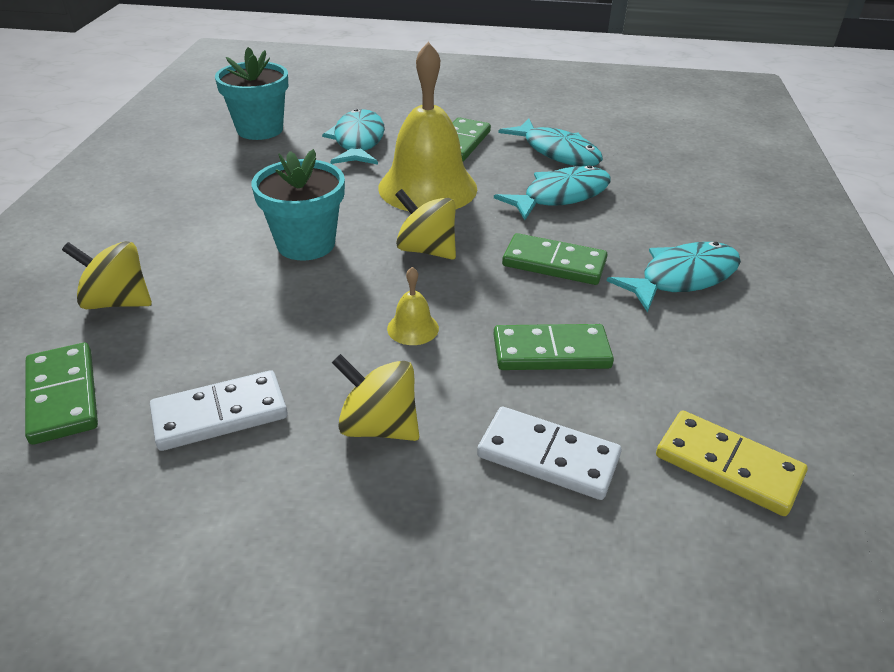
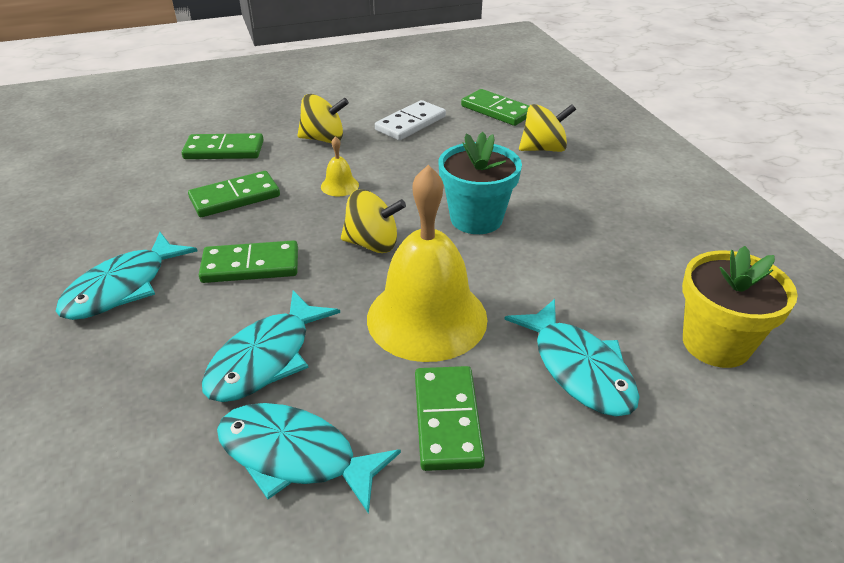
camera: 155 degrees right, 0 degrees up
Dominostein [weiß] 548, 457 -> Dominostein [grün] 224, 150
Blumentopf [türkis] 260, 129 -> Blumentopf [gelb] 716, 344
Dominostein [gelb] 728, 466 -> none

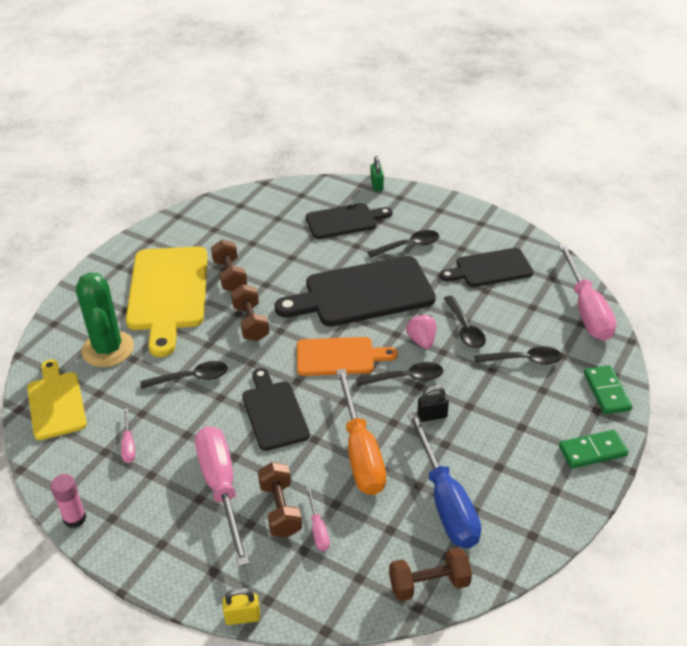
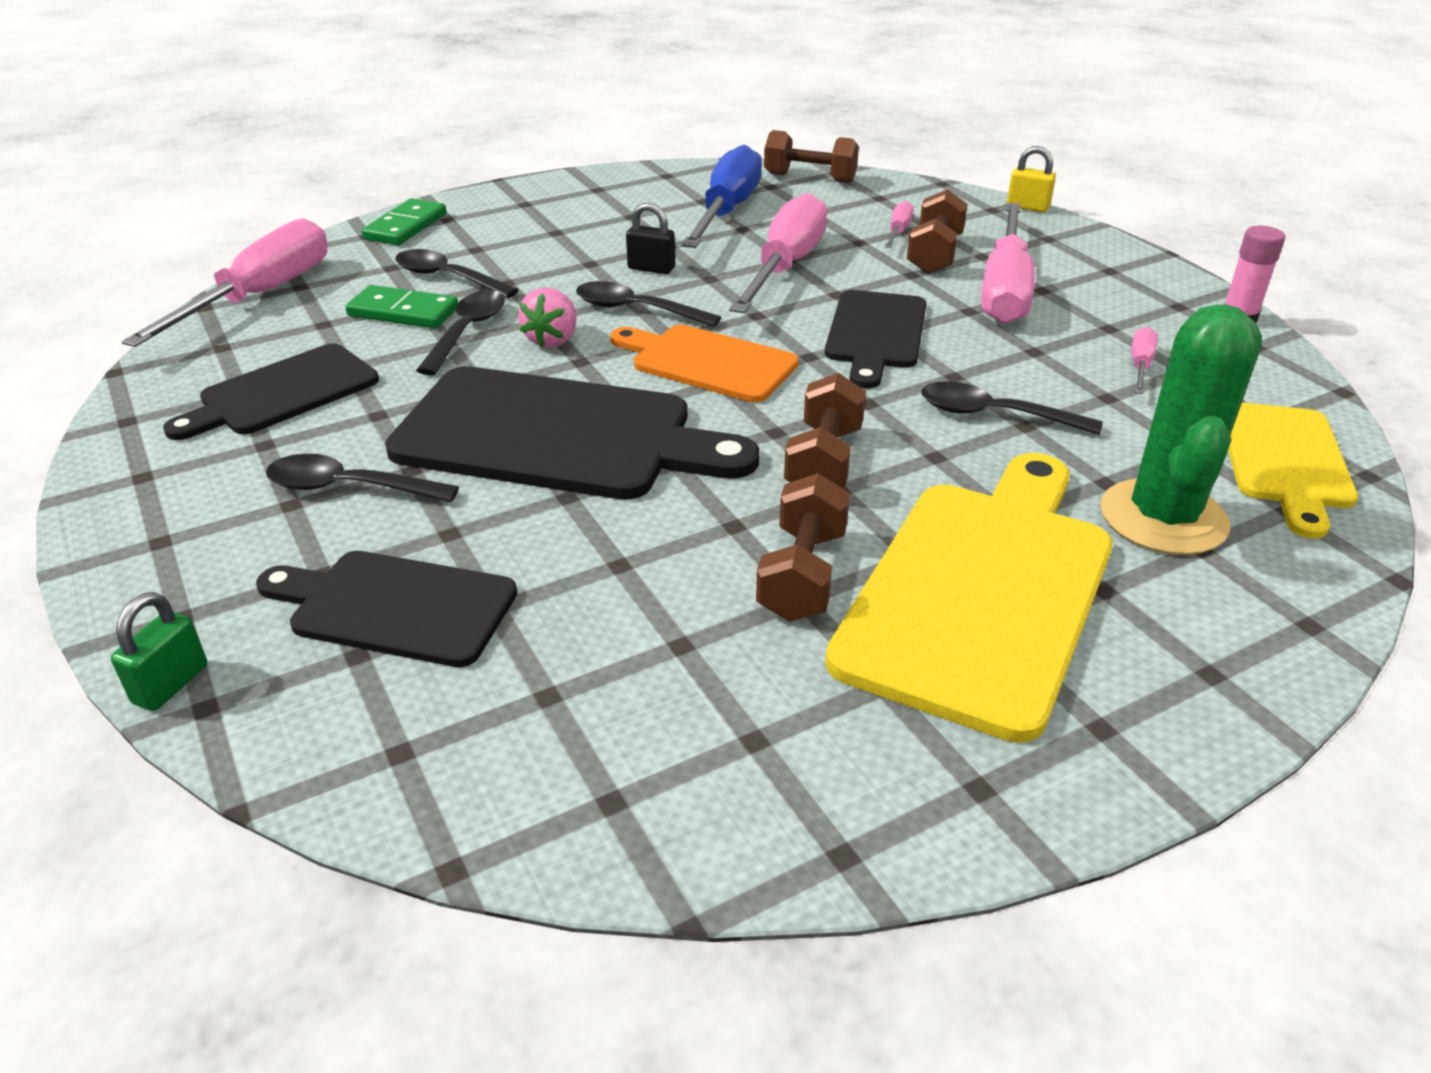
camera: 150 degrees left, 5 degrees down
Schneidebrett [schwarz] 490, 268 -> Schneidebrett [schwarz] 282, 393, 120 degrees clockwise
Dominostein [grün] 592, 451 -> Dominostein [grün] 403, 312, moved
Schraubenzieher [orange] 360, 452 -> Schraubenzieher [rosa] 785, 267

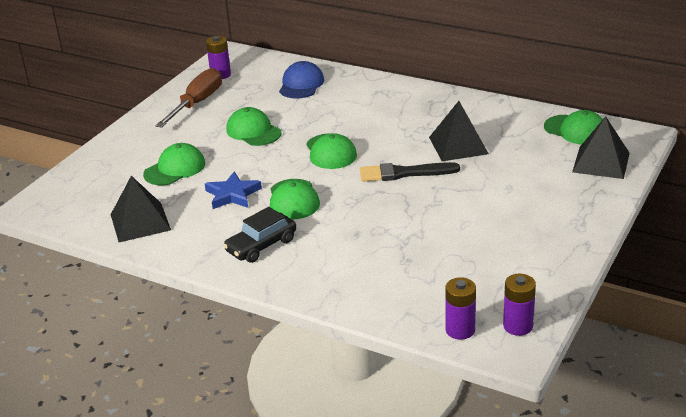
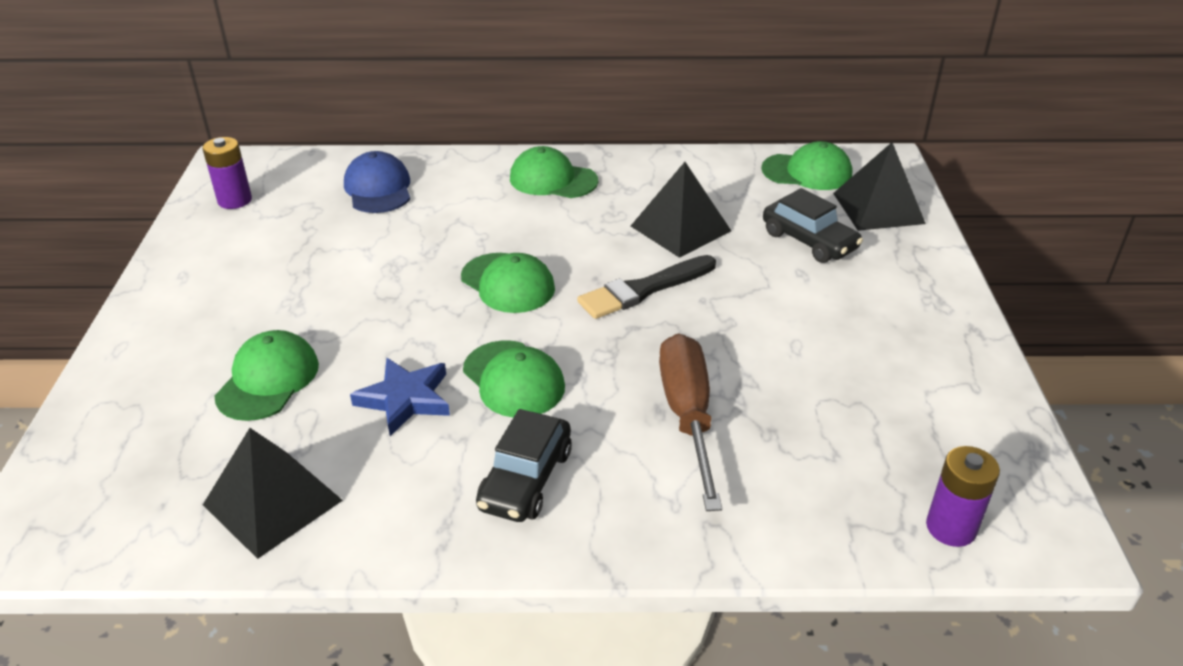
camera: 30 degrees left, 5 degrees up
Kappe [grün] 253, 131 -> Kappe [grün] 553, 180, moved
Schraubenzieher [braun] 197, 103 -> Schraubenzieher [braun] 687, 416, moved
none -> Auto [schwarz] 809, 241
Batterie [lila] 518, 326 -> none

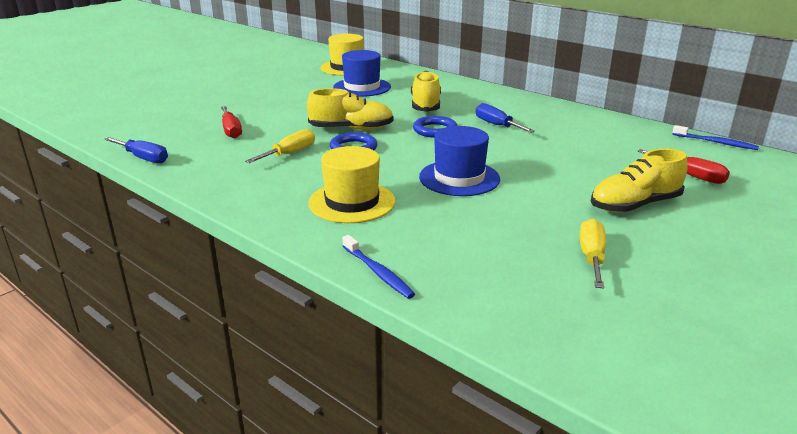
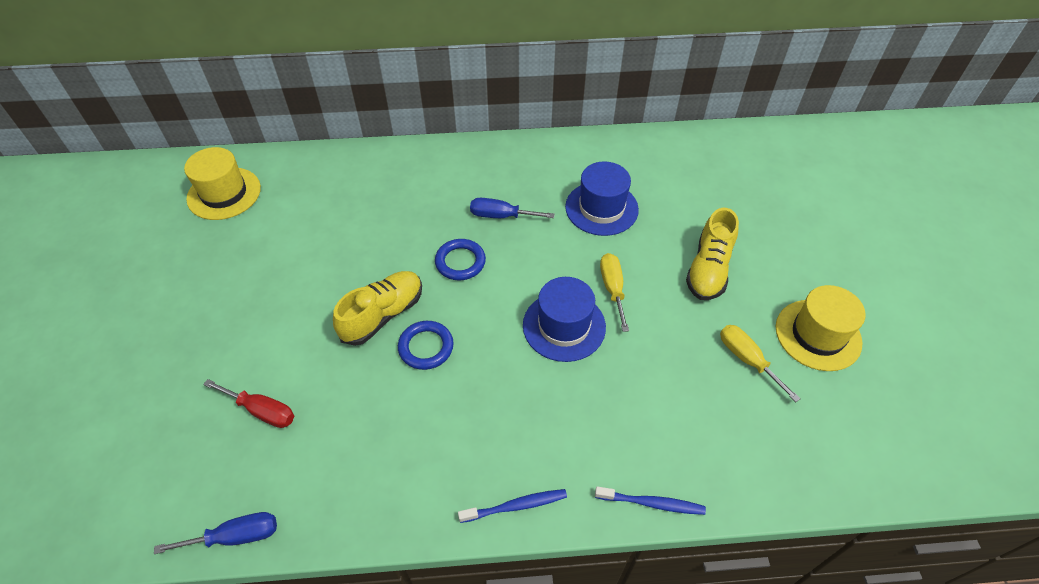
camera: 45 degrees left, 25 degrees up
Zahnbürste [blau] 715, 142 -> Zahnbürste [blau] 515, 506, moved
Hut [blau] 362, 87 -> Hut [blau] 601, 208, moved
Schraubenzieher [gelb] 290, 154 -> Schraubenzieher [gelb] 612, 289, moved
Hut [gelb] 352, 202 -> Hut [gelb] 818, 335, moved
Schuh [gelb] 425, 105 -> none
Schraubenzieher [rot] 690, 176 -> none

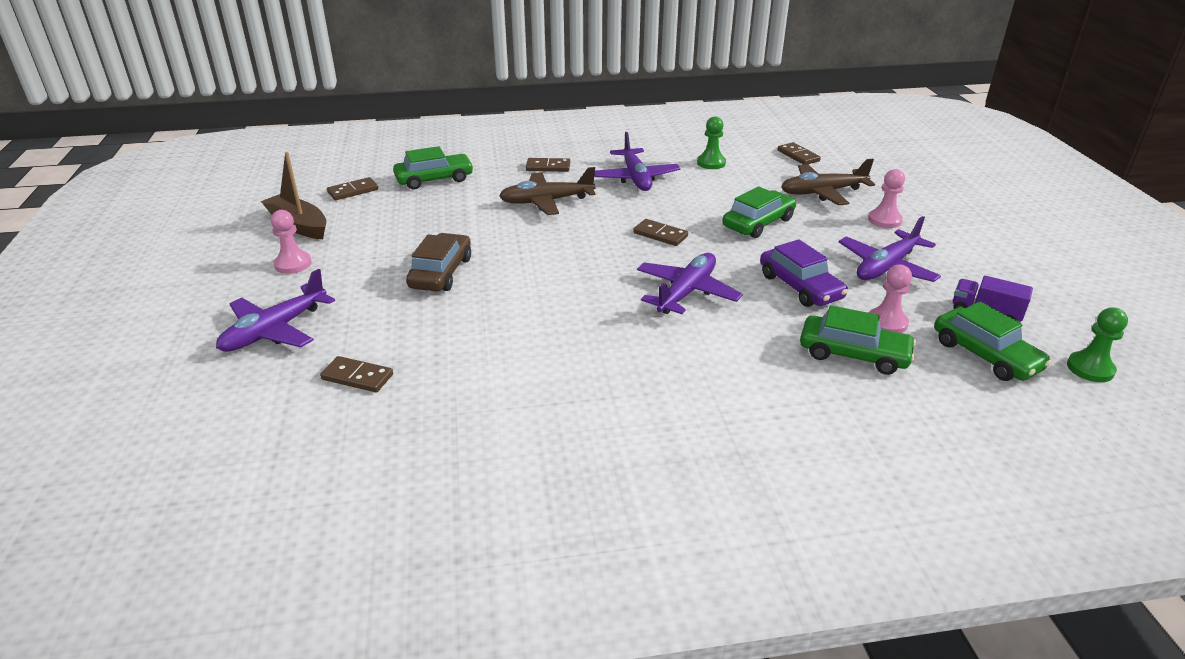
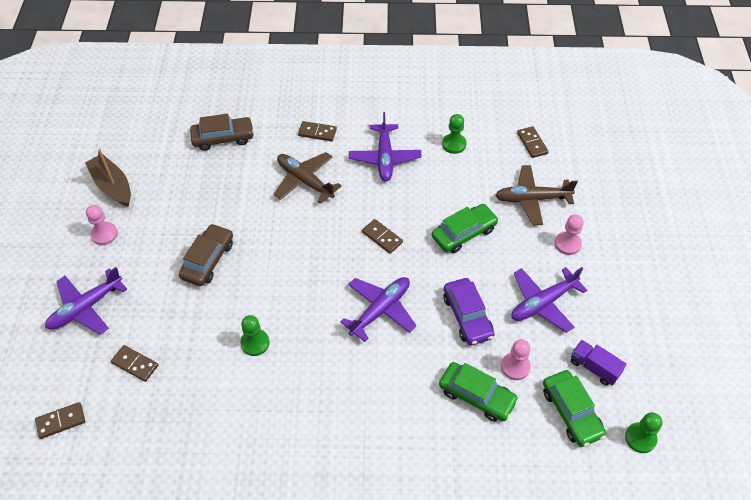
camera: 10 degrees right, 20 degrees up
Dominostein [braun] 353, 191 -> Dominostein [braun] 61, 421, moved
Auto [grün] 434, 179 -> Auto [braun] 223, 138
none -> Bauer [grün] 255, 343
Flugzeug [braun] 546, 201 -> Flugzeug [braun] 305, 181, 45 degrees clockwise

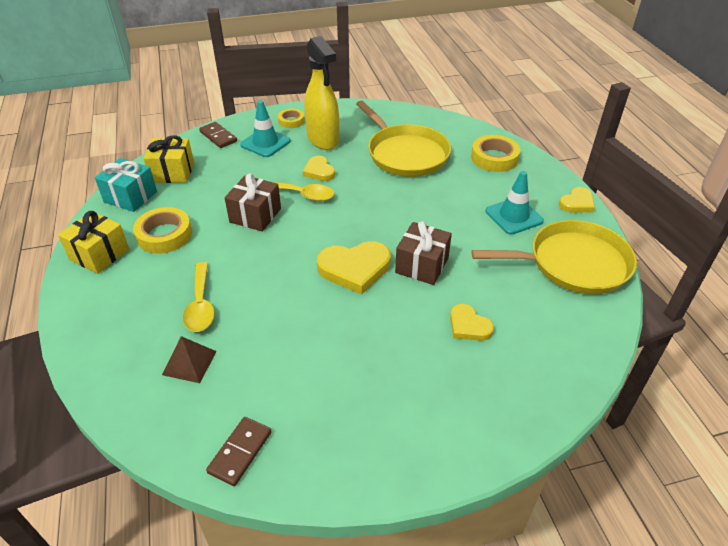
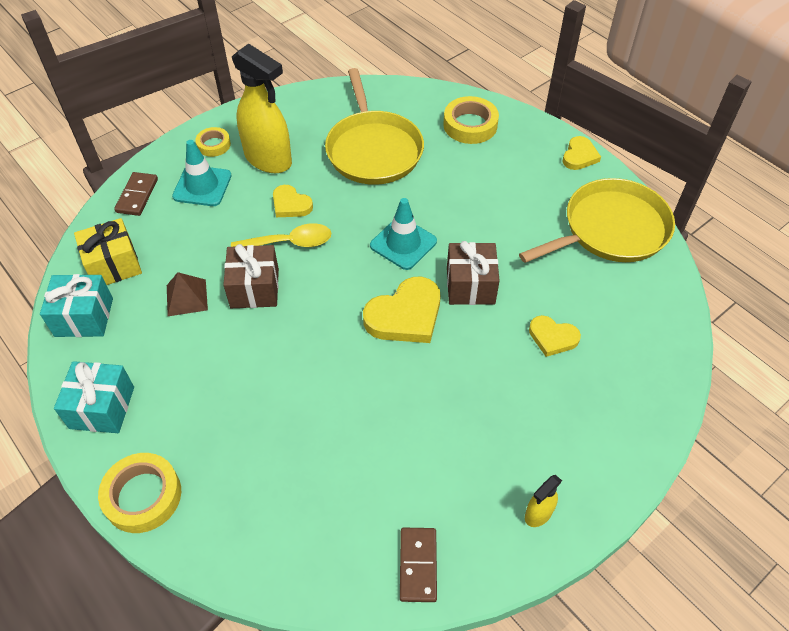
camera: 25 degrees left, 10 degrees up
Geschenk [gelb] 99, 254 -> Geschenk [türkis] 102, 407
Klebeband [gelb] 164, 235 -> Klebeband [gelb] 143, 496, moved
Dominostein [braun] 218, 137 -> Dominostein [braun] 137, 195, 75 degrees clockwise
Pyramide [braun] 189, 362 -> Pyramide [braun] 187, 297, moved
Pfanne [gelb] 405, 154 -> Pfanne [gelb] 373, 149, 45 degrees clockwise
Leitkegel [türkis] 514, 216 -> Leitkegel [türkis] 403, 243, moved
none -> Sprühflasche [gelb] 538, 514
Löffel [gelb] 200, 305 -> none

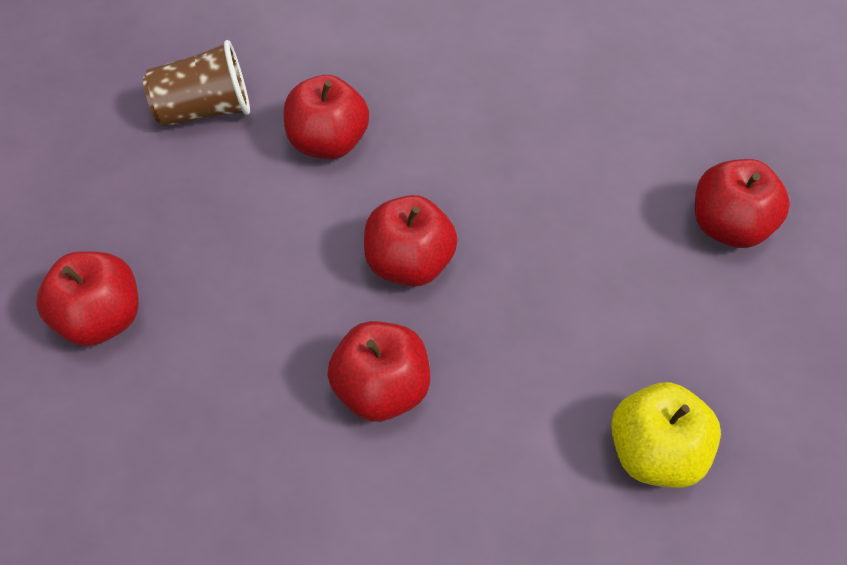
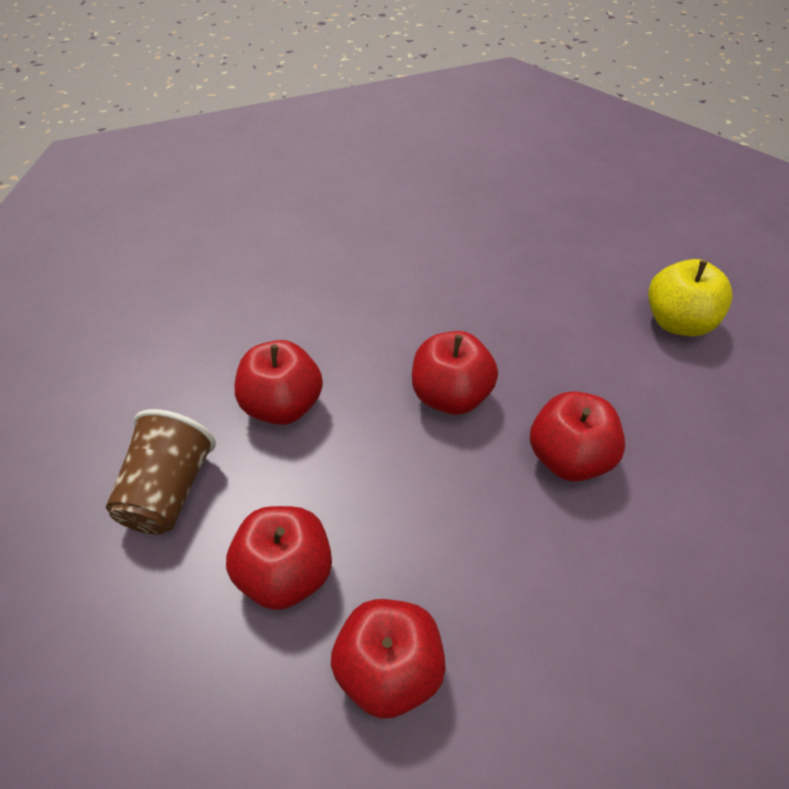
camera: 65 degrees left, 5 degrees down
Apfel [rot] 729, 227 -> Apfel [rot] 285, 575, moved

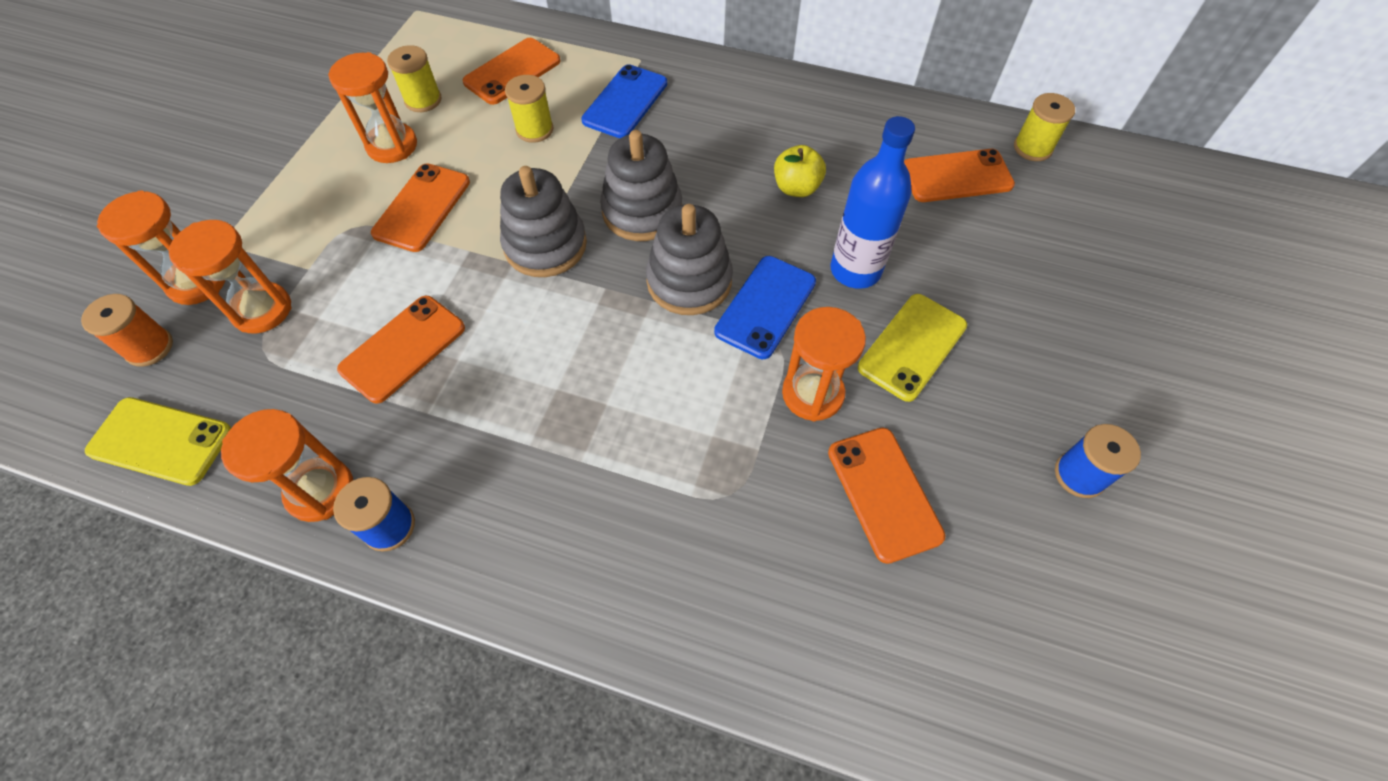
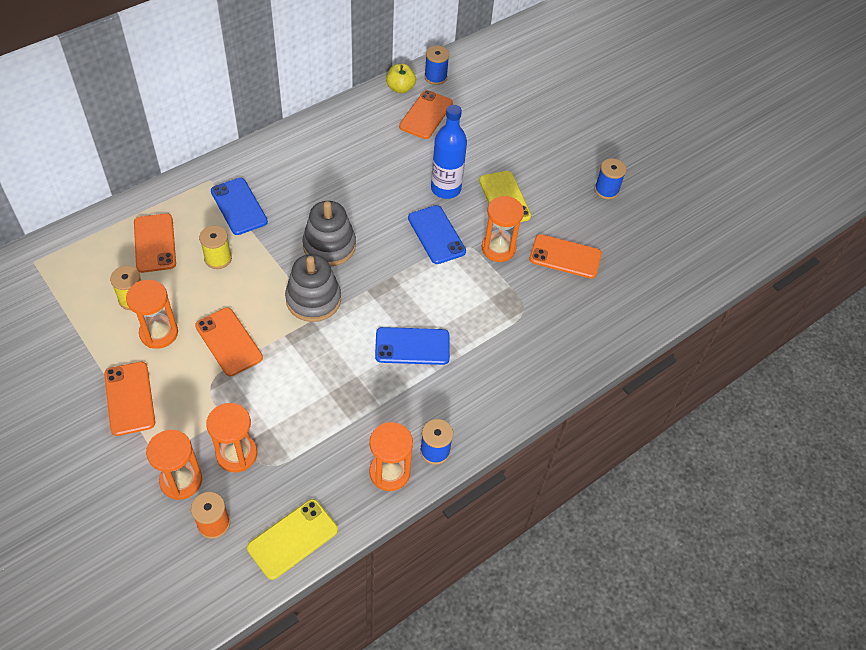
camera: 60 degrees left, 5 degrees down
Handy [orange] 403, 349 -> Handy [orange] 130, 398, moved
none -> Handy [blau] 412, 346
Apfel [gelb] 796, 188 -> Apfel [gelb] 400, 88, moved
Garnrolle [gelb] 1032, 148 -> Garnrolle [blau] 435, 77
Stapelspielzeug [grau] 689, 281 -> none

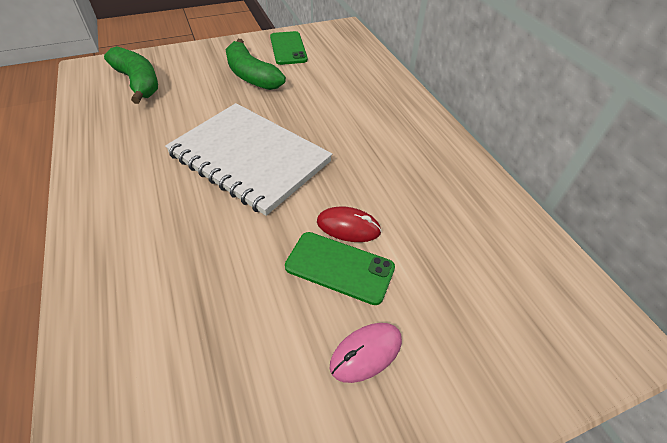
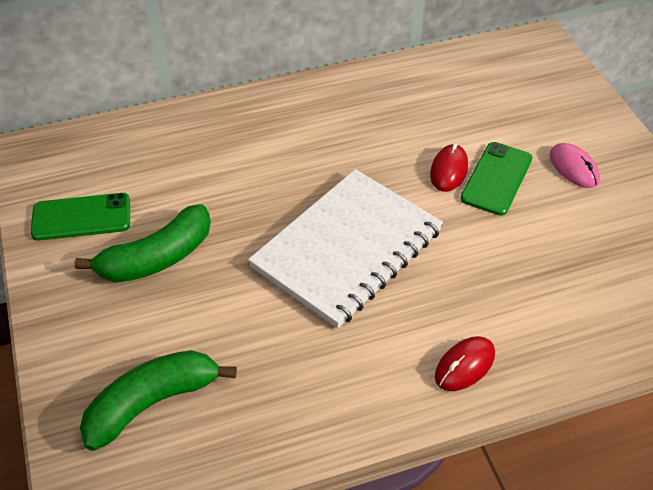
camera: 85 degrees left, 0 degrees up
none -> Computermaus [rot] 465, 365

